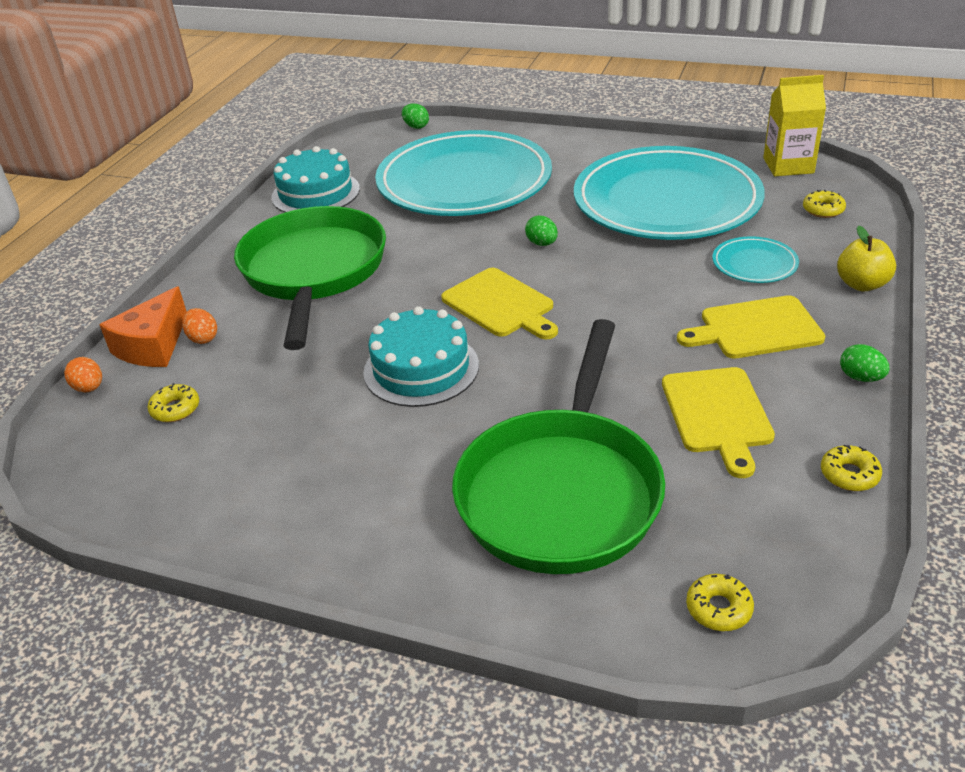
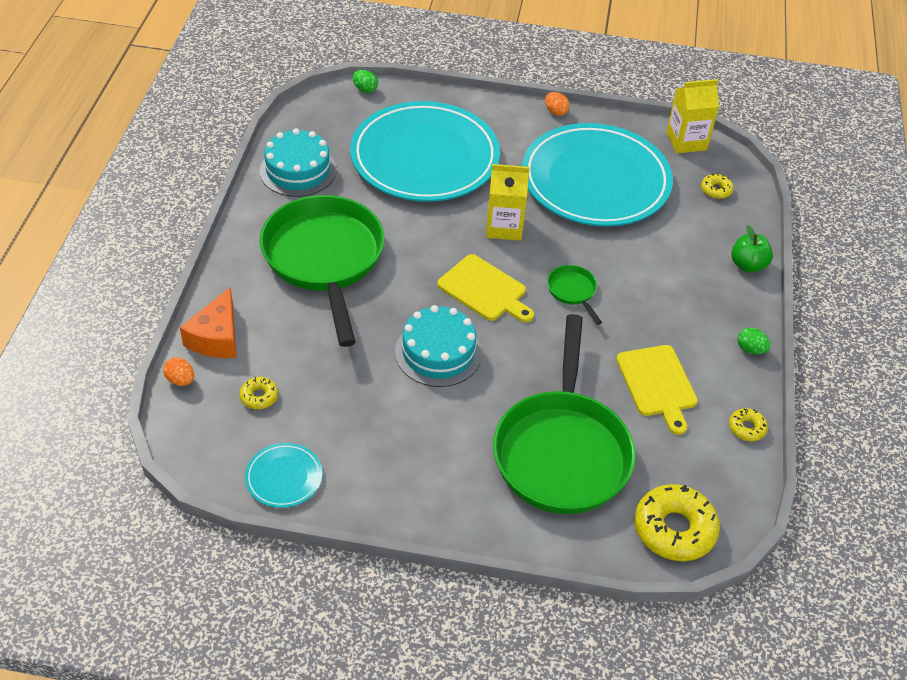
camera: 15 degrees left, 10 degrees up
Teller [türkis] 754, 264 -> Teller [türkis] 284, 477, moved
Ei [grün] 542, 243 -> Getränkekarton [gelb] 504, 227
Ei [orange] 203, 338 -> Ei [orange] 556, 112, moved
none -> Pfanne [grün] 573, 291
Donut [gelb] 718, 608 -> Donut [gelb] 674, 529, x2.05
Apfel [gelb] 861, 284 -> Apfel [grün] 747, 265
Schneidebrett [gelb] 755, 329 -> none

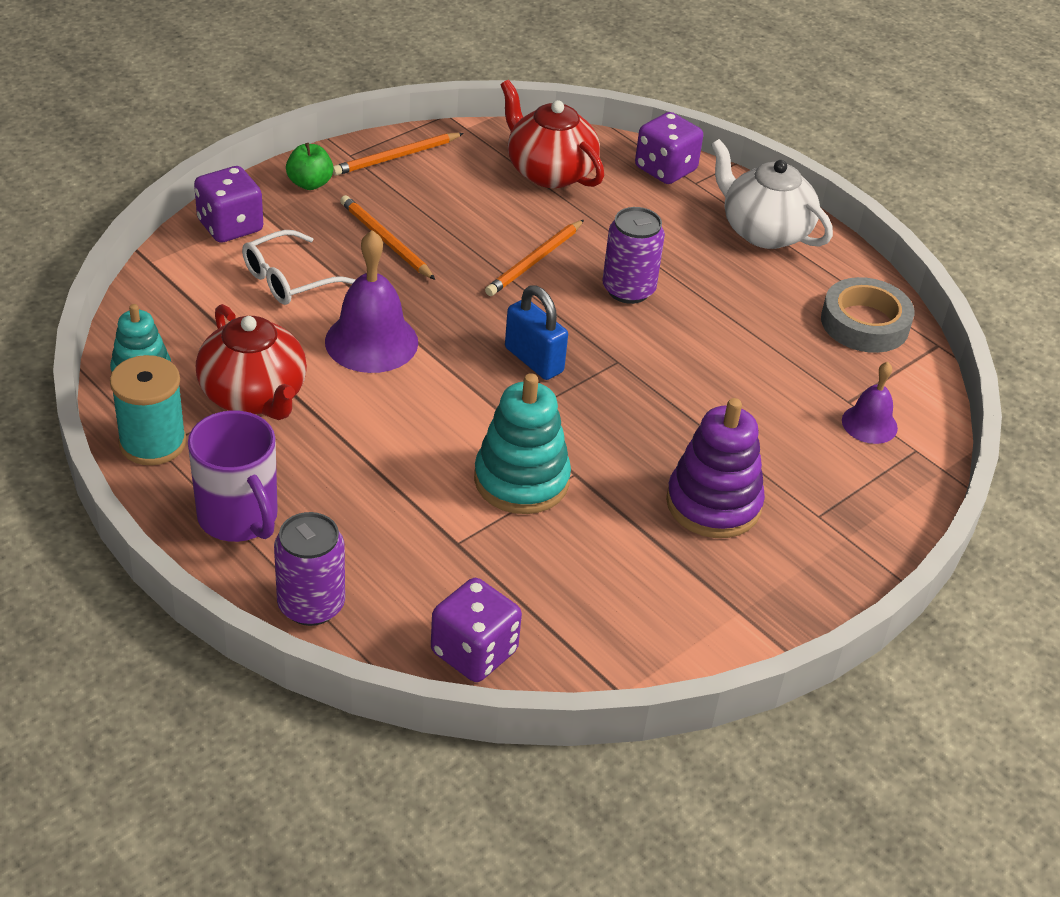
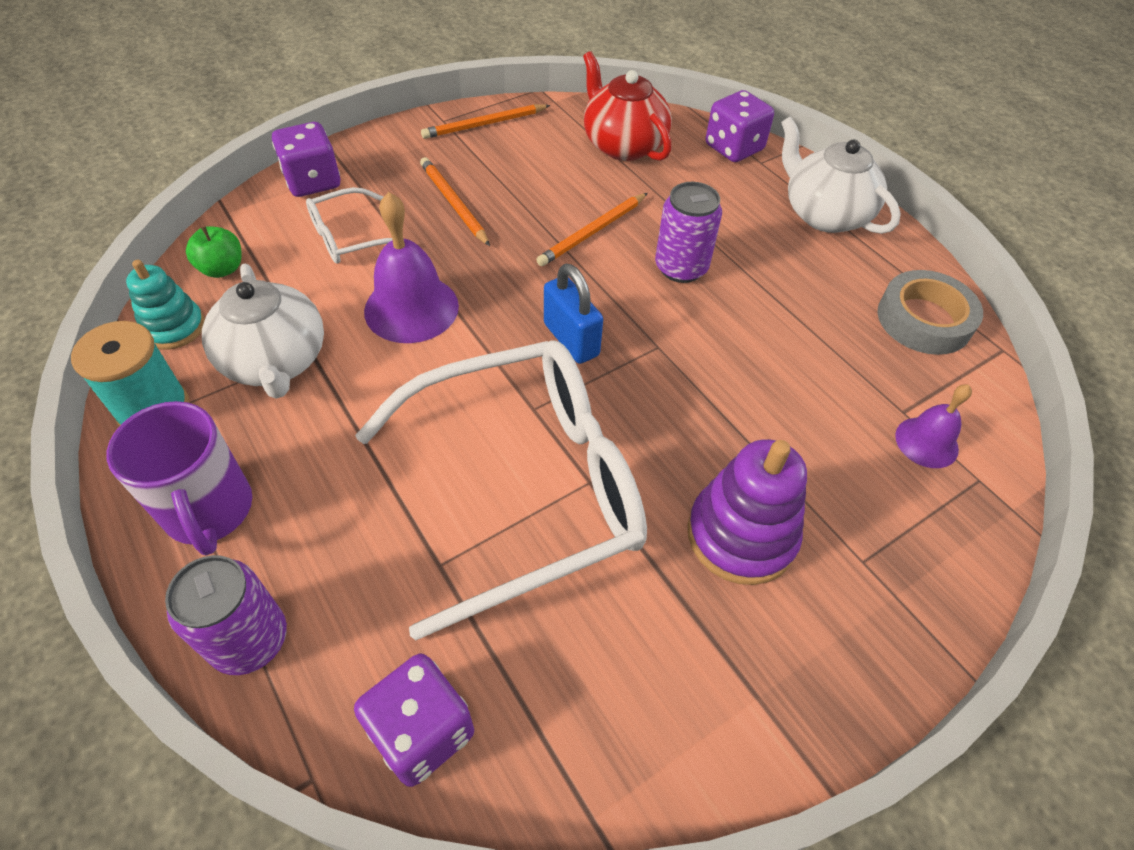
camera: 10 degrees right, 10 degrees up
Apfel [grün] 310, 183 -> Apfel [grün] 222, 269, moved
Teekanne [rot] 254, 396 -> Teekanne [weiß] 276, 361
Stapelspielzeug [türkis] 521, 480 -> Brille [weiß] 529, 486

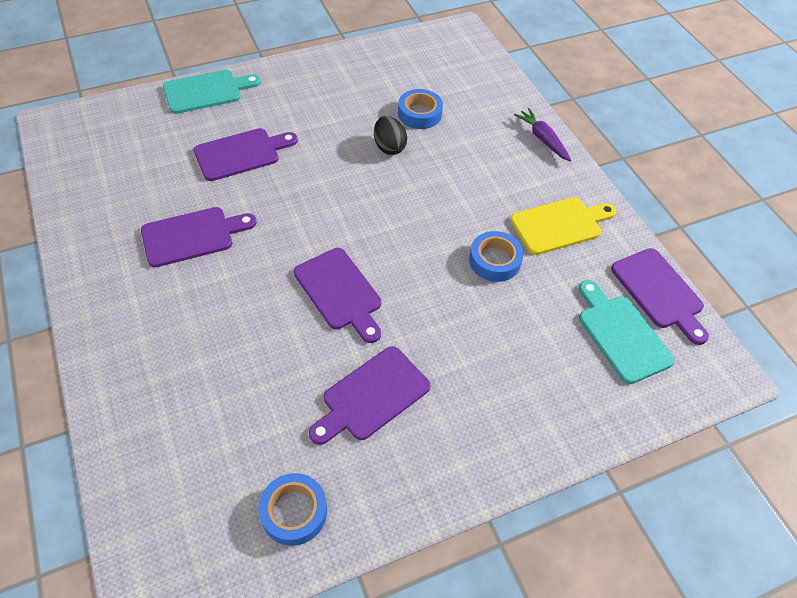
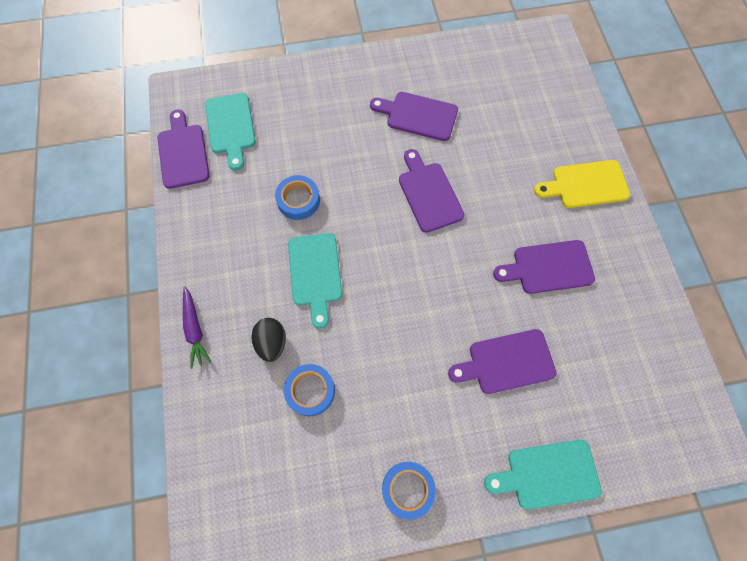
camera: 165 degrees left, 15 degrees up
Ei [schwarz] 389, 147 -> Ei [schwarz] 272, 343, moved
none -> Schneidebrett [türkis] 315, 273
Schneidebrett [lila] 372, 396 -> Schneidebrett [lila] 418, 116, 135 degrees counterclockwise
Klebeband [blau] 294, 512 -> Klebeband [blau] 407, 489, moved
Schneidebrett [gelb] 559, 225 -> Schneidebrett [gelb] 586, 185, moved

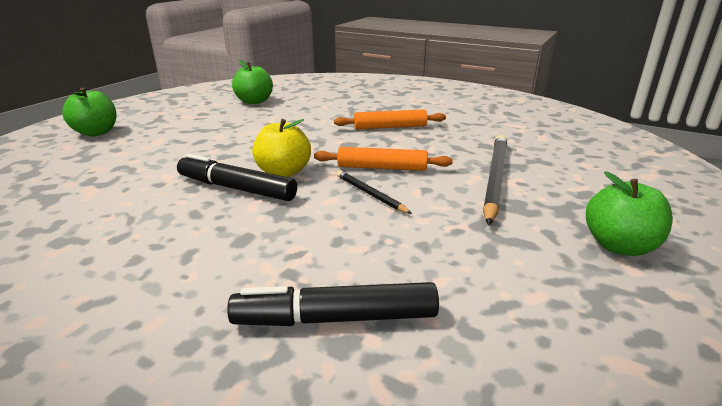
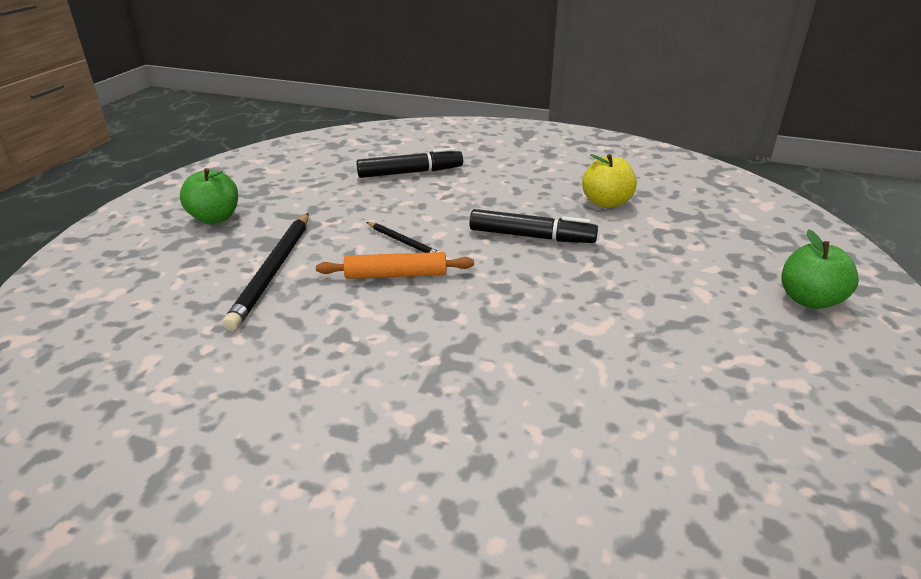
camera: 170 degrees right, 5 degrees up
Apfel [gelb] 283, 172 -> Apfel [gelb] 606, 203, moved
Apfel [grün] 254, 101 -> none
Nudelholz [orange] 390, 127 -> none

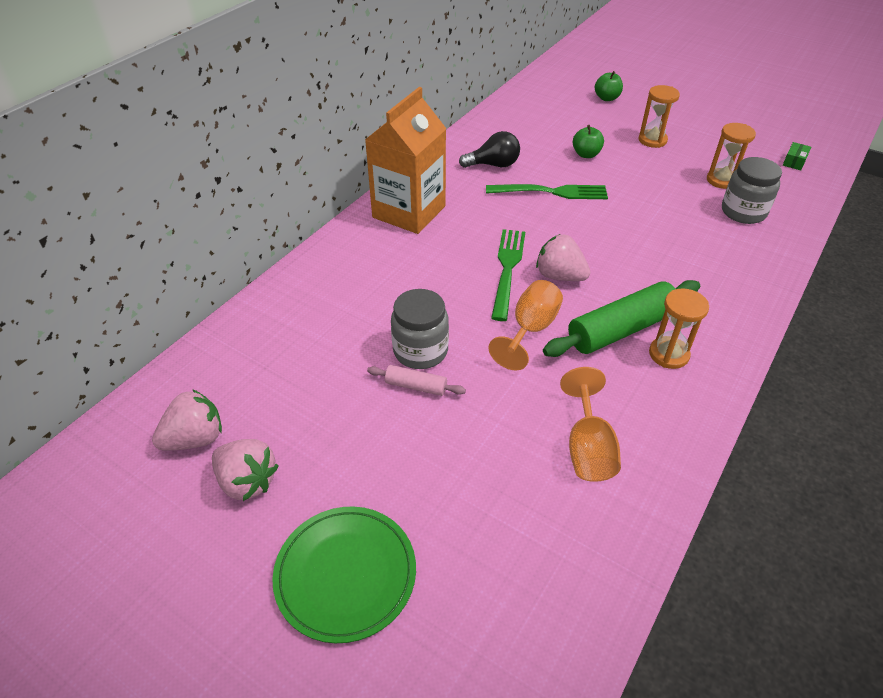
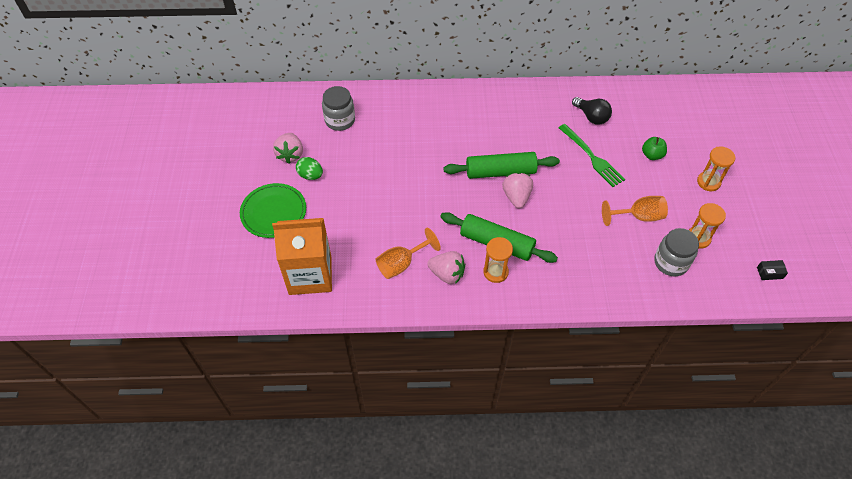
camera: 55 degrees right, 10 degrees up
Getränkekarton [orange] 409, 212 -> Getränkekarton [orange] 310, 275, moved
none -> Ei [grün] 310, 175
Einmachglas [grau] 420, 351 -> Einmachglas [grau] 340, 120, moved
Erdbeere [rosa] 195, 438 -> Erdbeere [rosa] 447, 274, moved
Gabel [grün] 507, 269 -> Nudelholz [grün] 500, 172
Kelch [orange] 530, 330 -> Kelch [orange] 638, 216, moved
Schachtel [grün] 794, 162 -> Schachtel [schwarz] 769, 273
Nudelholz [rosa] 416, 386 -> none
Apfel [grün] 606, 98 -> none

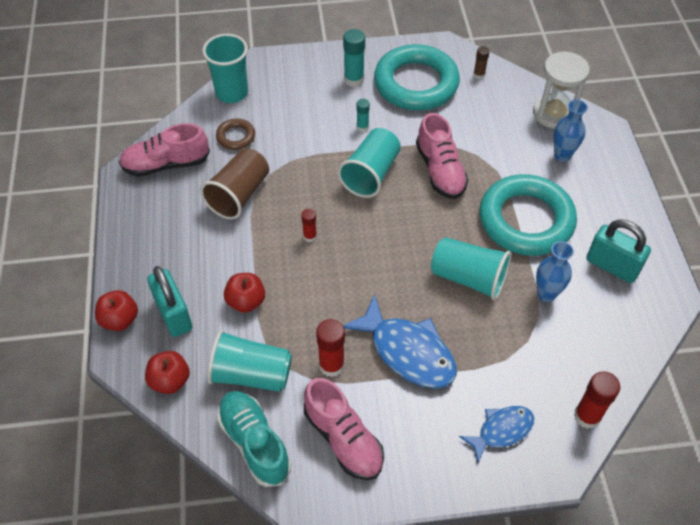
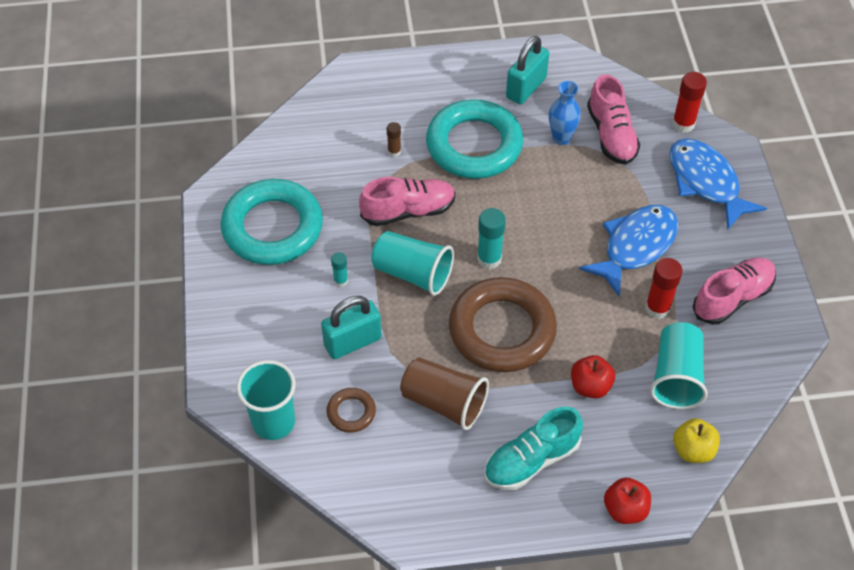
camera: 90 degrees left, 0 degrees up
Vorhängeschloss [türkis] 173, 314 -> Vorhängeschloss [türkis] 352, 342, moved
Klebestift [braun] 479, 75 -> Klebestift [braun] 394, 151, moved
Klebestift [rot] 310, 236 -> Ring [braun] 502, 330
Klebestift [türkis] 354, 79 -> Klebestift [türkis] 489, 259, moved
Schuh [türkis] 255, 443 -> Schuh [türkis] 531, 460, moved
Schuh [rosa] 166, 164 -> Schuh [rosa] 611, 135, moved
Fisch [blau] 501, 431 -> Fisch [blau] 706, 182, x1.67
Apfel [rot] 170, 380 -> Apfel [gelb] 693, 450
Becher [türkis] 468, 278 -> none
Sanduhr [weiß] 553, 113 -> none
Vase [blau] 562, 155 -> none

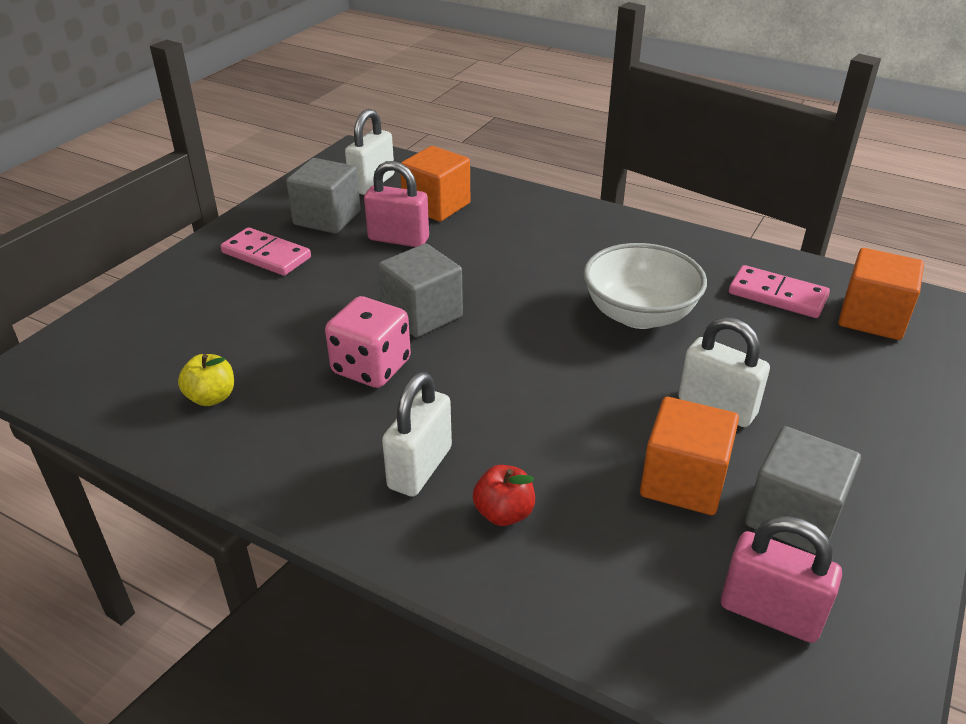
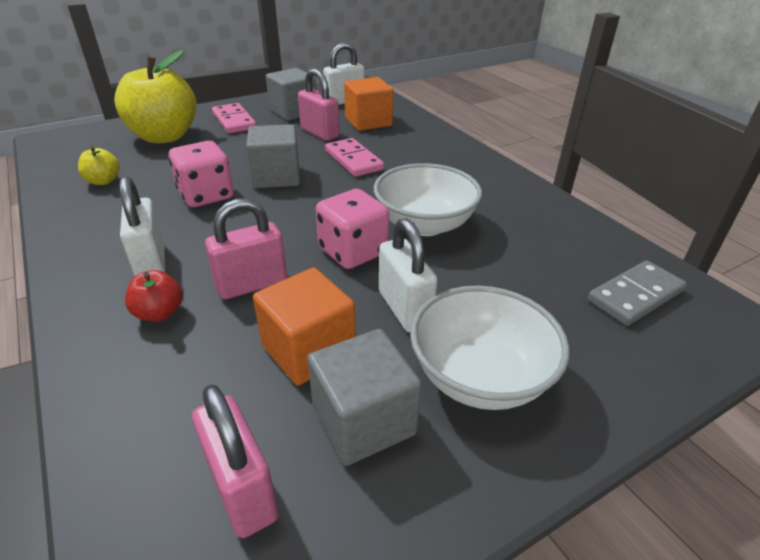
camera: 30 degrees right, 0 degrees up
none -> Apfel [gelb] 164, 136
Vorhängeschloss [weiß] 420, 468 -> Vorhängeschloss [weiß] 151, 262, 75 degrees counterclockwise
none -> Vorhängeschloss [rosa] 252, 284
none -> Spielwürfel [rosa] 353, 251
Dominostein [rosa] 777, 295 -> Dominostein [rosa] 354, 160, moved
none -> Schüssel [weiß] 480, 376
Kubus [orange] 872, 318 -> Dominostein [grau] 635, 295

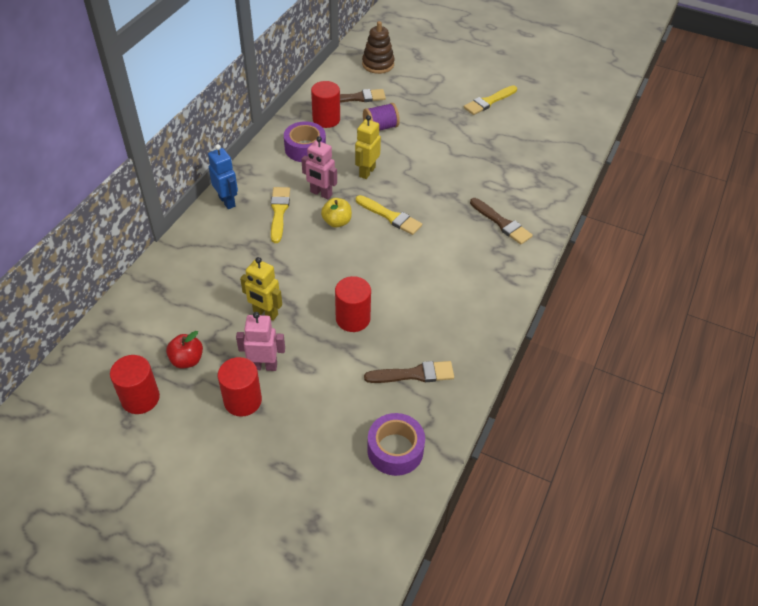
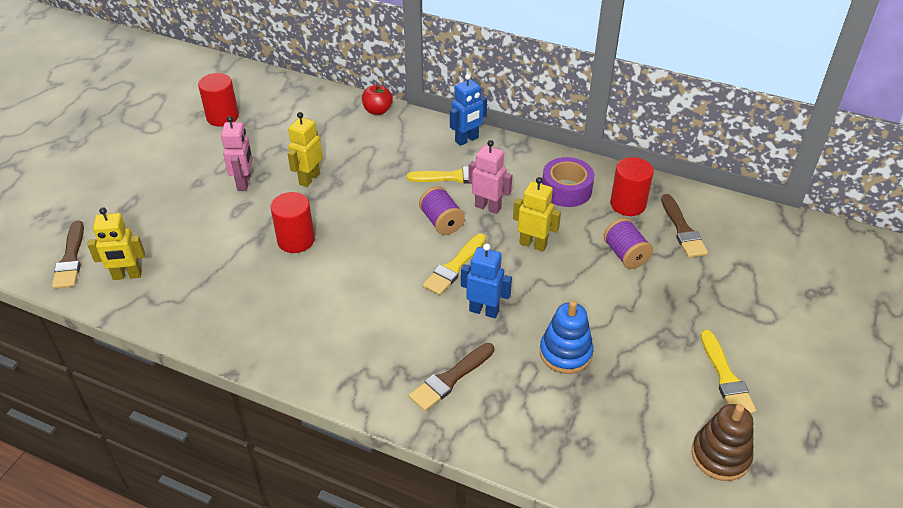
camera: 90 degrees right, 5 degrees down
Pinsel [braun] 414, 374 -> Pinsel [braun] 71, 259, moved
Klebeband [lila] 395, 450 -> Roboter [gelb] 127, 275
Apfel [rot] 187, 360 -> Apfel [rot] 377, 110, moved
Apfel [gelb] 337, 222 -> Garnrolle [lila] 441, 222
none -> Roboter [blau] 484, 311
Roboter [rosa] 321, 193 -> Roboter [rosa] 488, 207, 90 degrees clockwise
none -> Stapelspielzeug [blau] 565, 353
Stapelspielzeug [braun] 378, 64 -> Stapelspielzeug [braun] 720, 455, moved
Pinsel [gelb] 489, 101 -> Pinsel [gelb] 726, 377, 150 degrees counterclockwise
Vollzylinder [rot] 242, 400 -> none

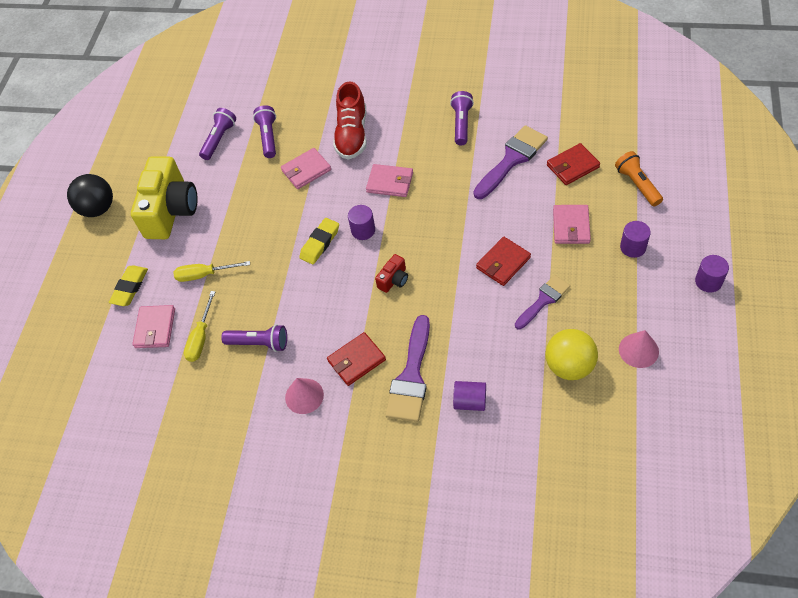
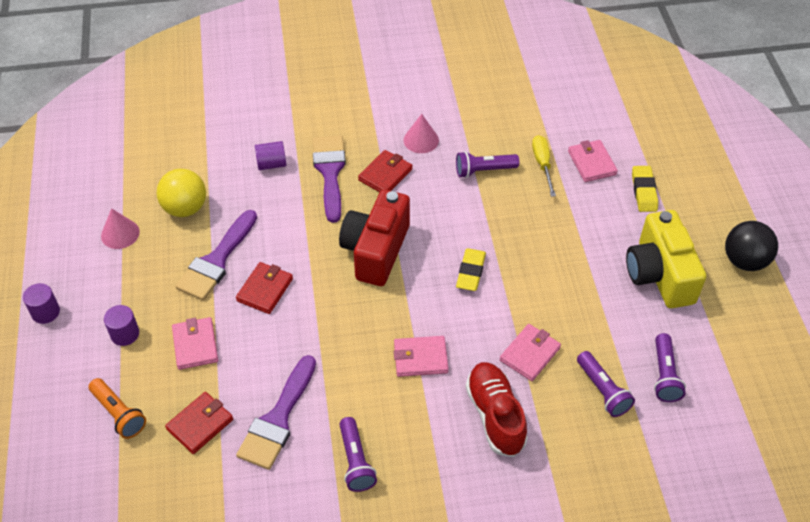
camera: 155 degrees right, 5 degrees down
Pinsel [lila] 543, 300 -> Pinsel [lila] 216, 261, x1.57
Kamera [rot] 394, 280 -> Kamera [rot] 376, 250, x2.30
Schraubenzieher [gelb] 204, 275 -> none
Vollzylinder [lila] 363, 230 -> none

